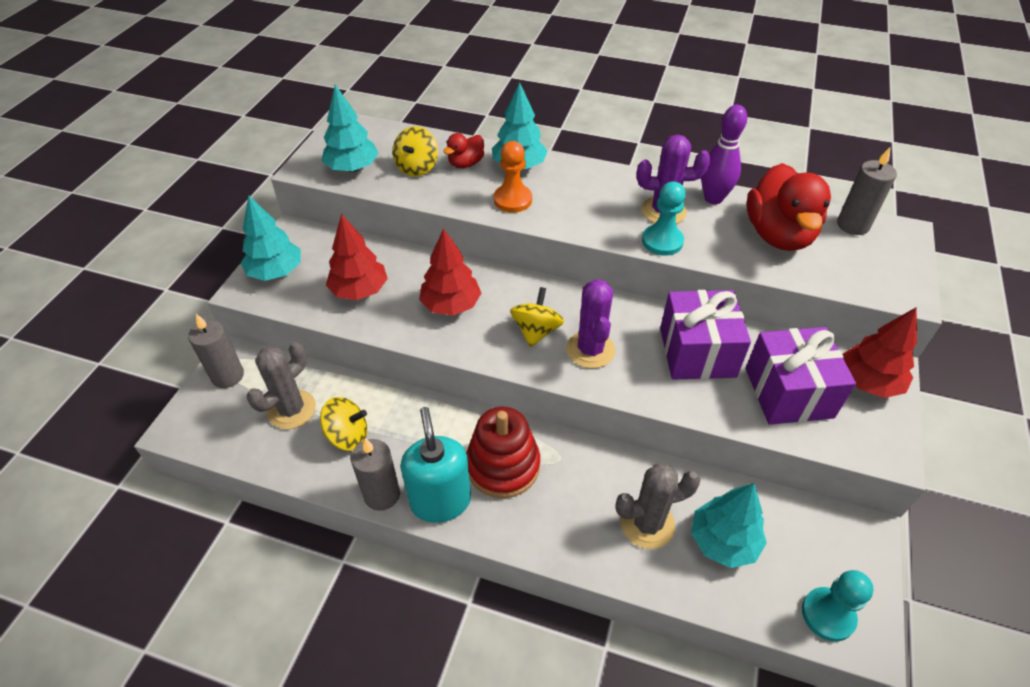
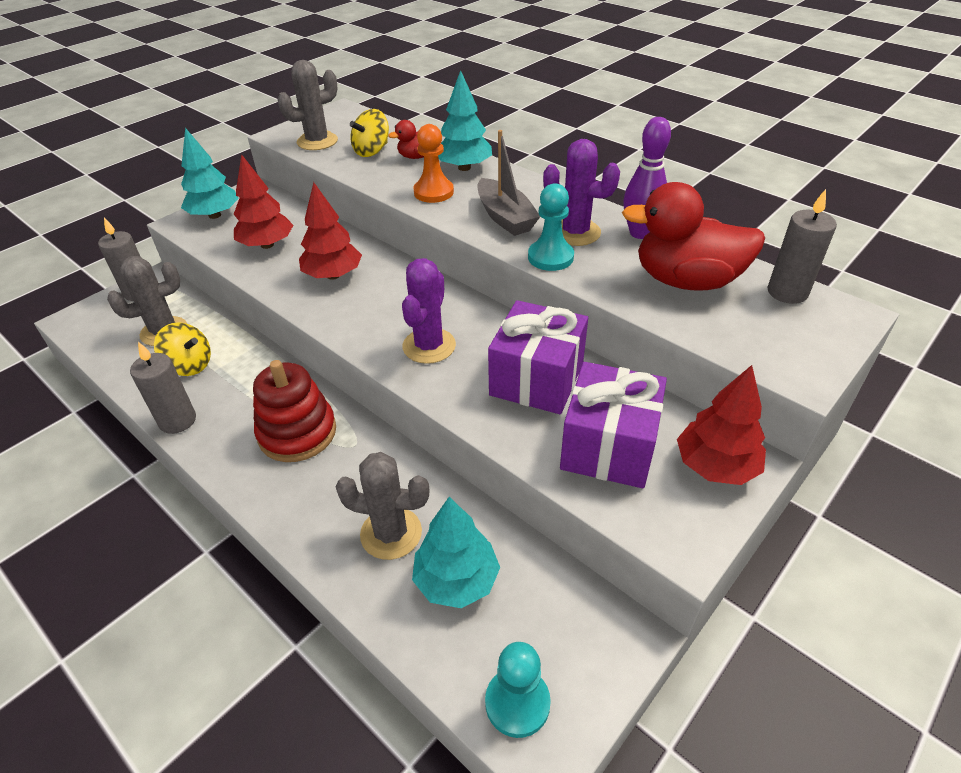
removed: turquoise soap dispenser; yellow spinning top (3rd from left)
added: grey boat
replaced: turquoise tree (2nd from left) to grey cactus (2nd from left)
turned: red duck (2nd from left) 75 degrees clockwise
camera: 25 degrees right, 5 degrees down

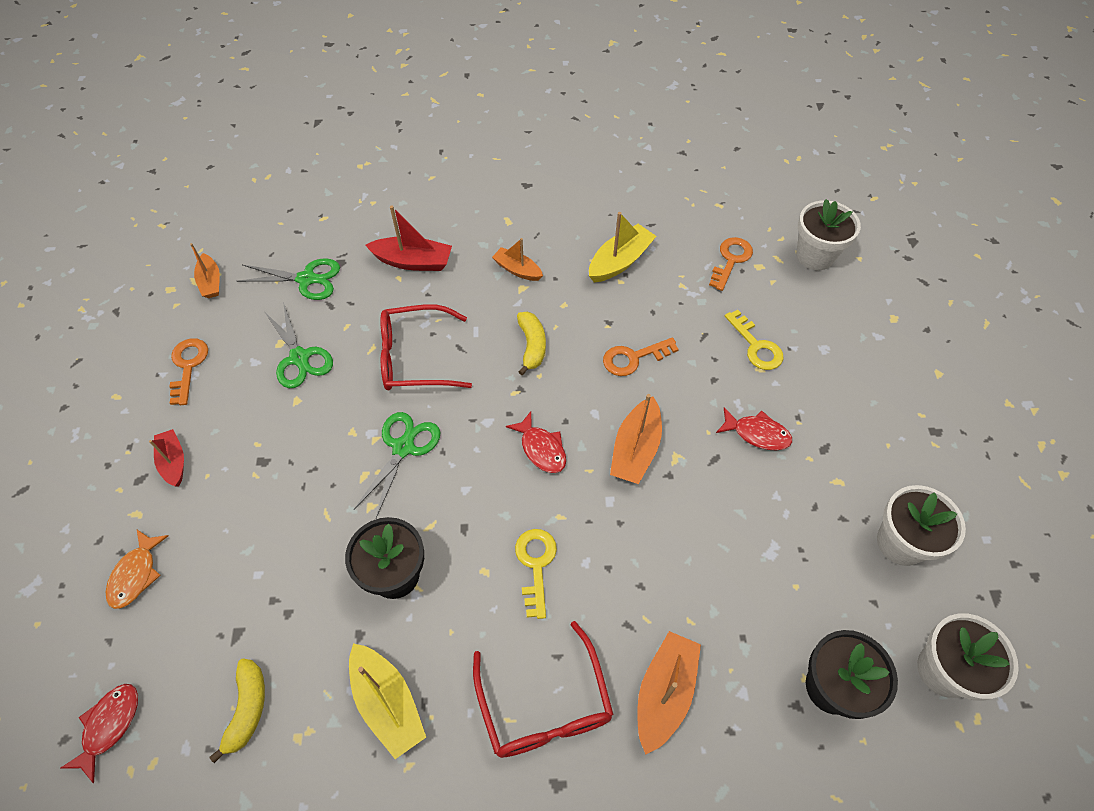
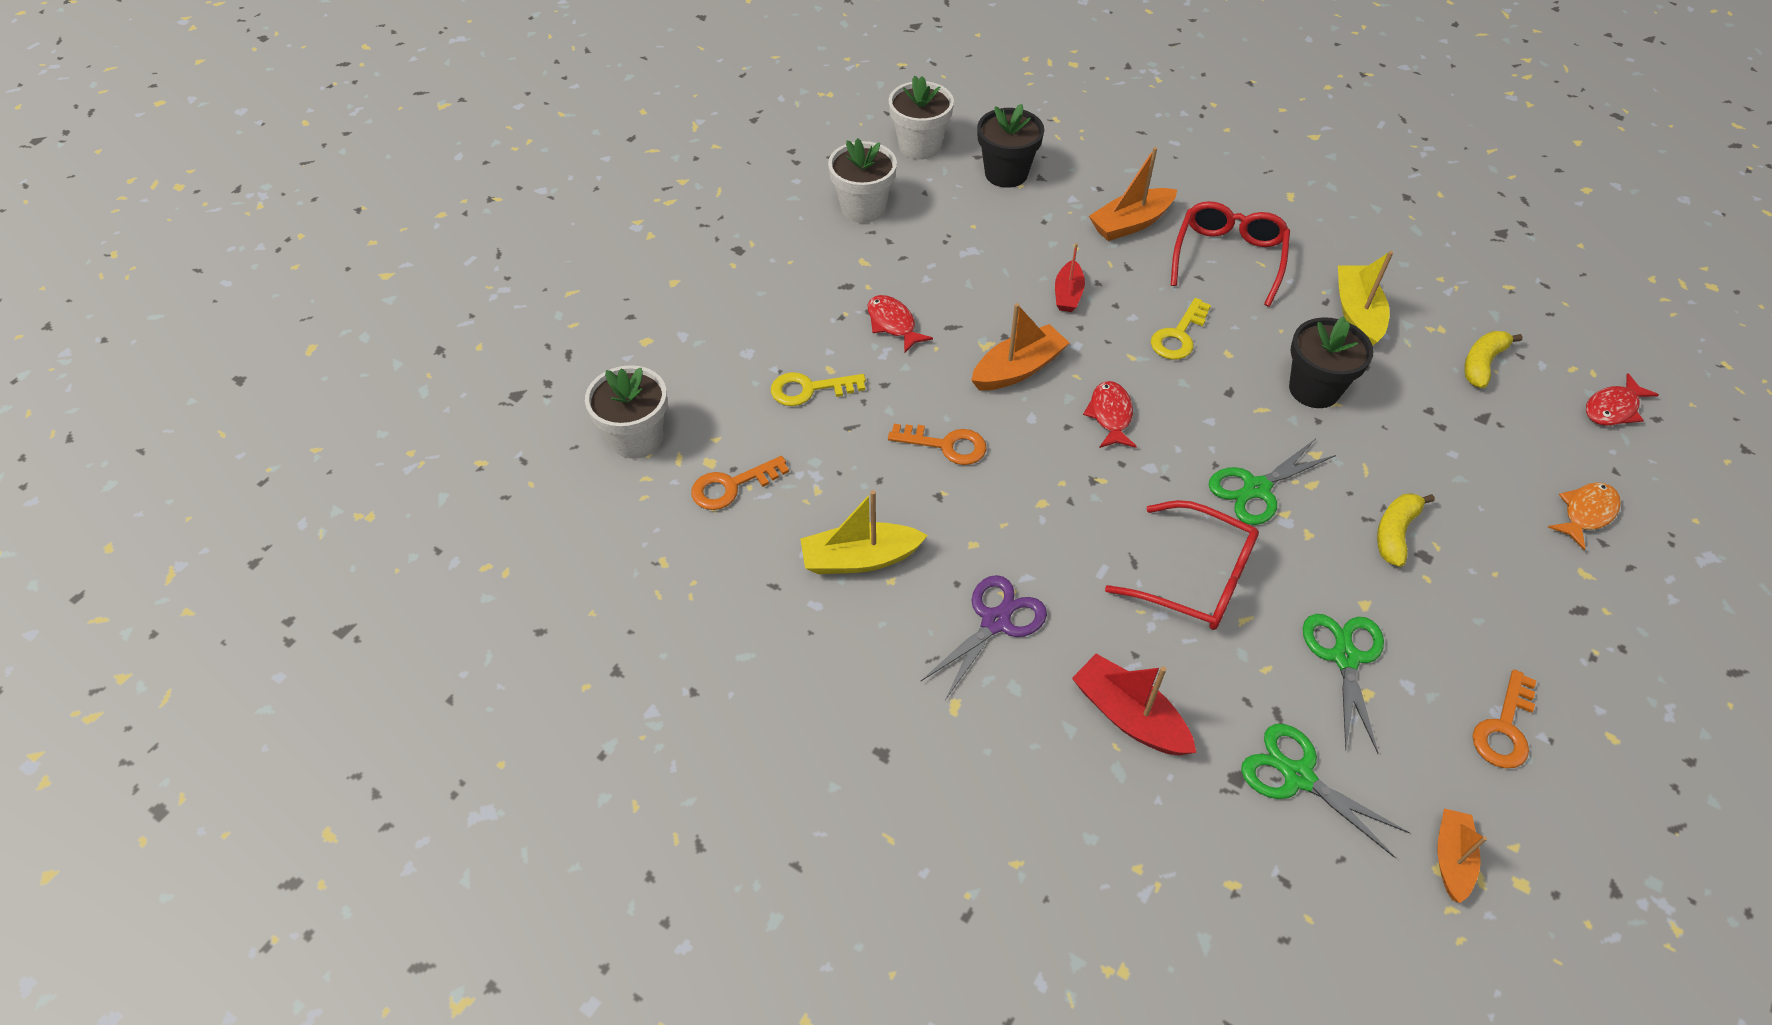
moved: red boat (1st from left); yellow banana (2nd from left in the first image) to yellow banana (1st from left)
replaced: orange boat (2nd from left) to purple scissors
turned: yellow key (2nd from left in the first image) 105 degrees counterclockwise
camera: 145 degrees left, 5 degrees down

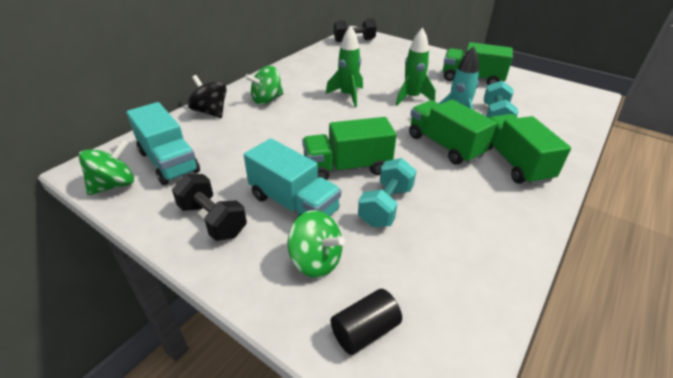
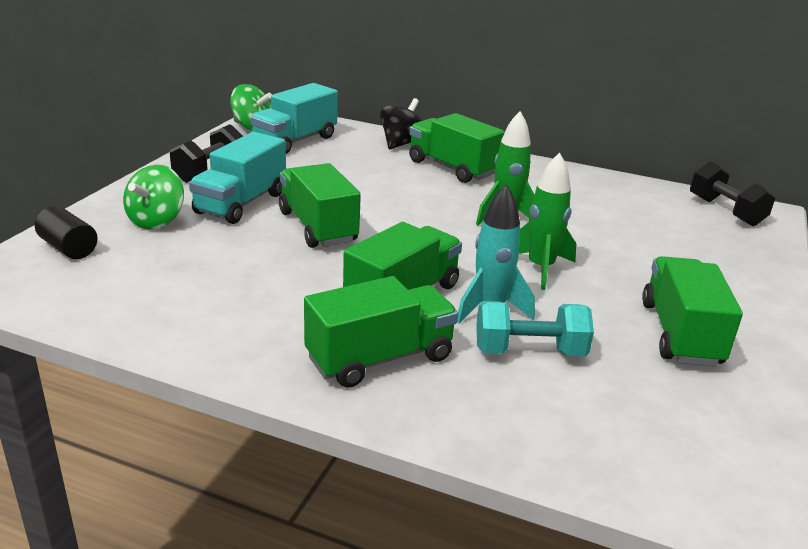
removed: turquoise dumbbell (1st from left)
replaced: green spinning top (2nd from left) to green truck (4th from left)
camera: 75 degrees right, 10 degrees down

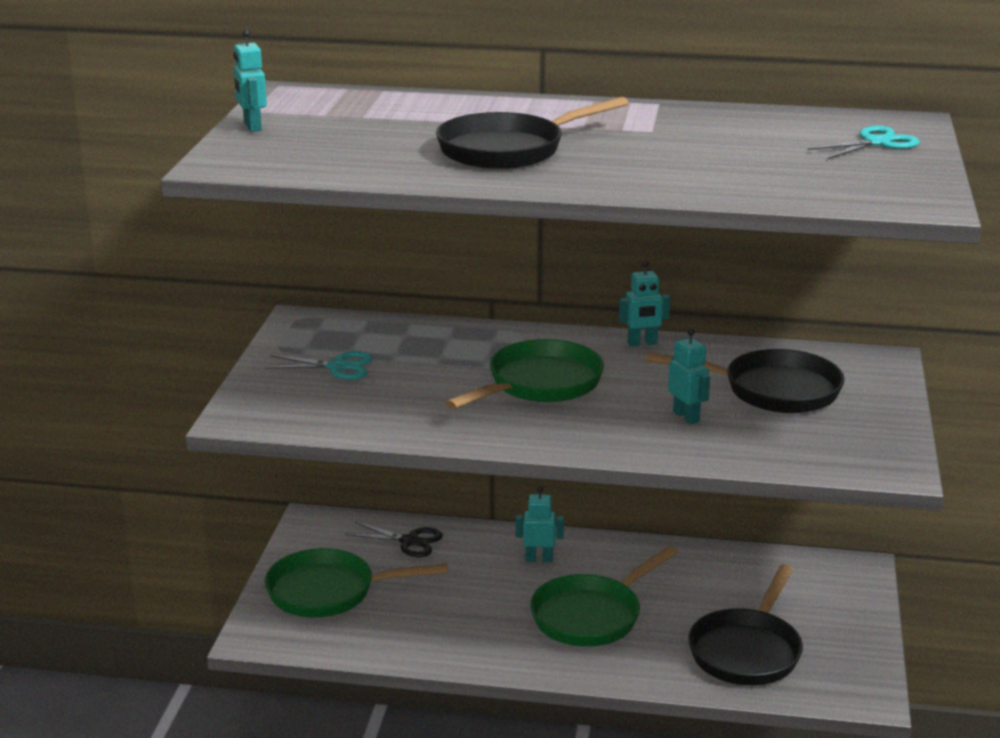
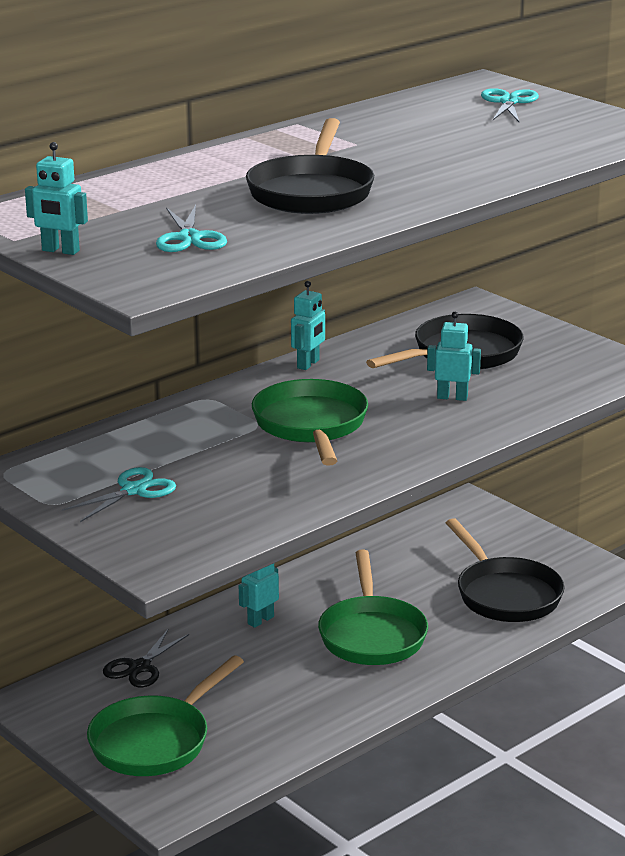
added: turquoise scissors (2nd from left)
turned: black scissors 150 degrees clockwise
camera: 50 degrees left, 0 degrees up

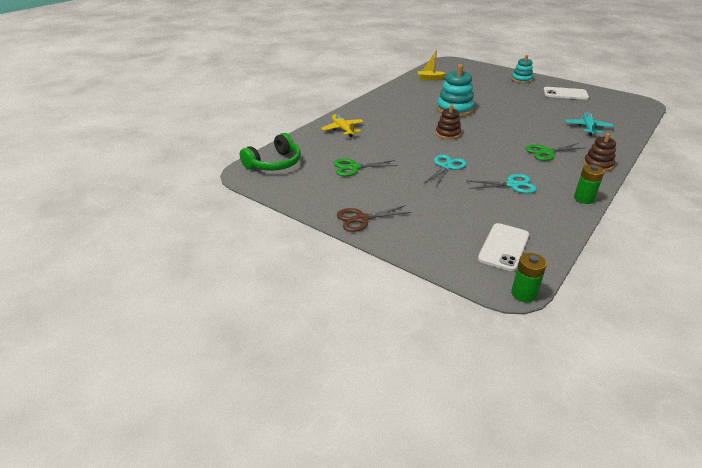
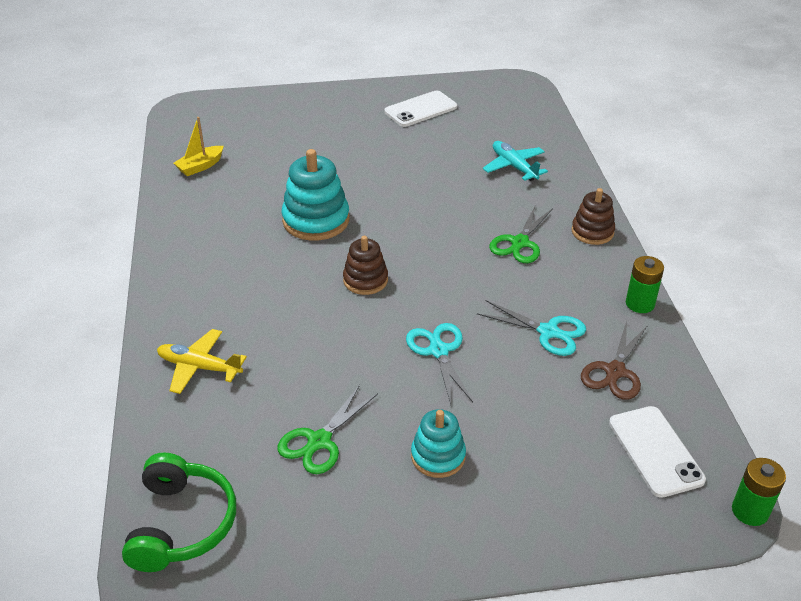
moved: turquoise stacking toy (2nd from left); brown scissors
turned: turquoise scissors (2nd from left) 75 degrees clockwise
camera: 45 degrees left, 5 degrees up

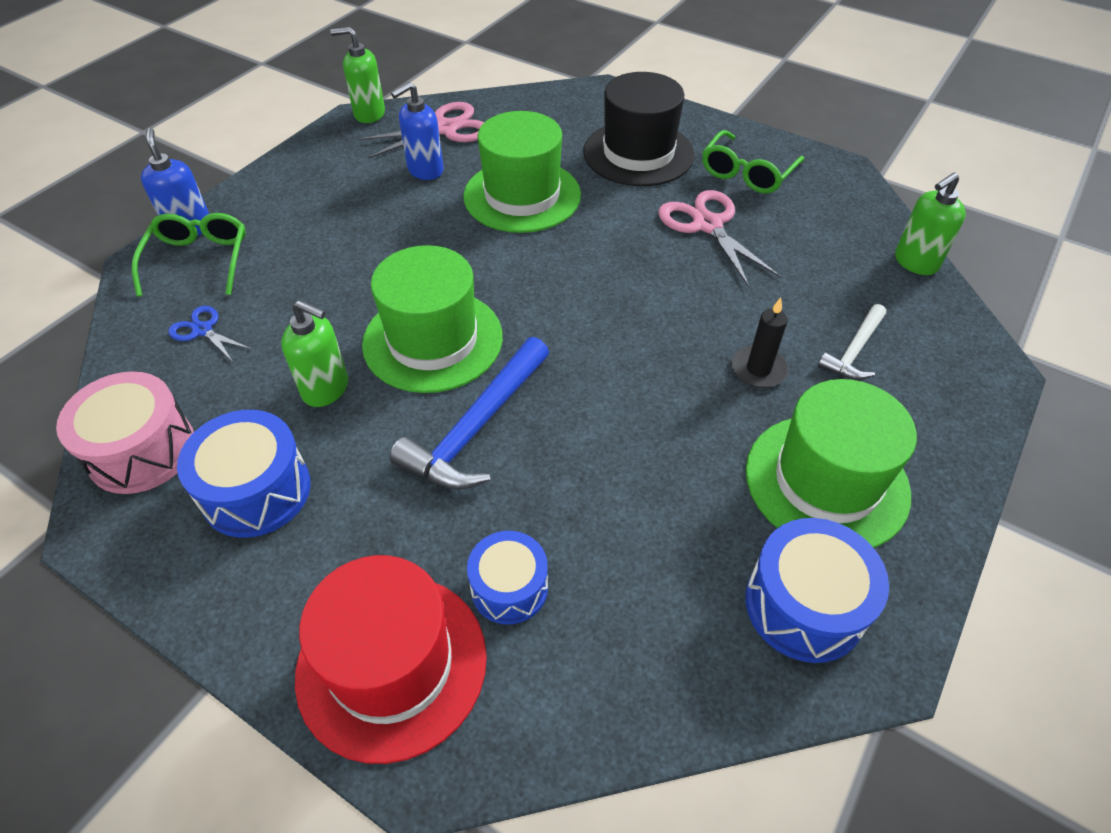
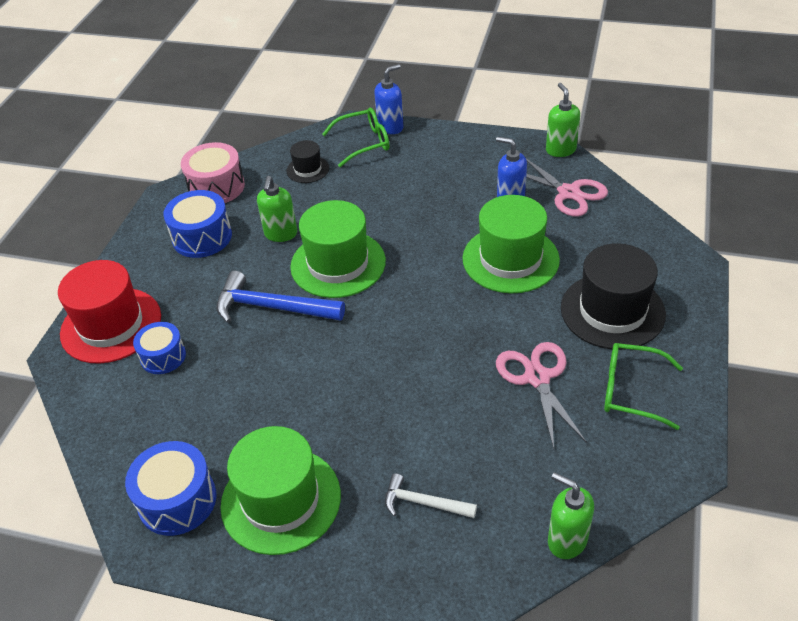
removed: black candle
replaced: blue scissors to black hat (1st from left)
turned: pink scissors (2nd from left in the first image) 60 degrees counterclockwise
camera: 75 degrees right, 5 degrees down

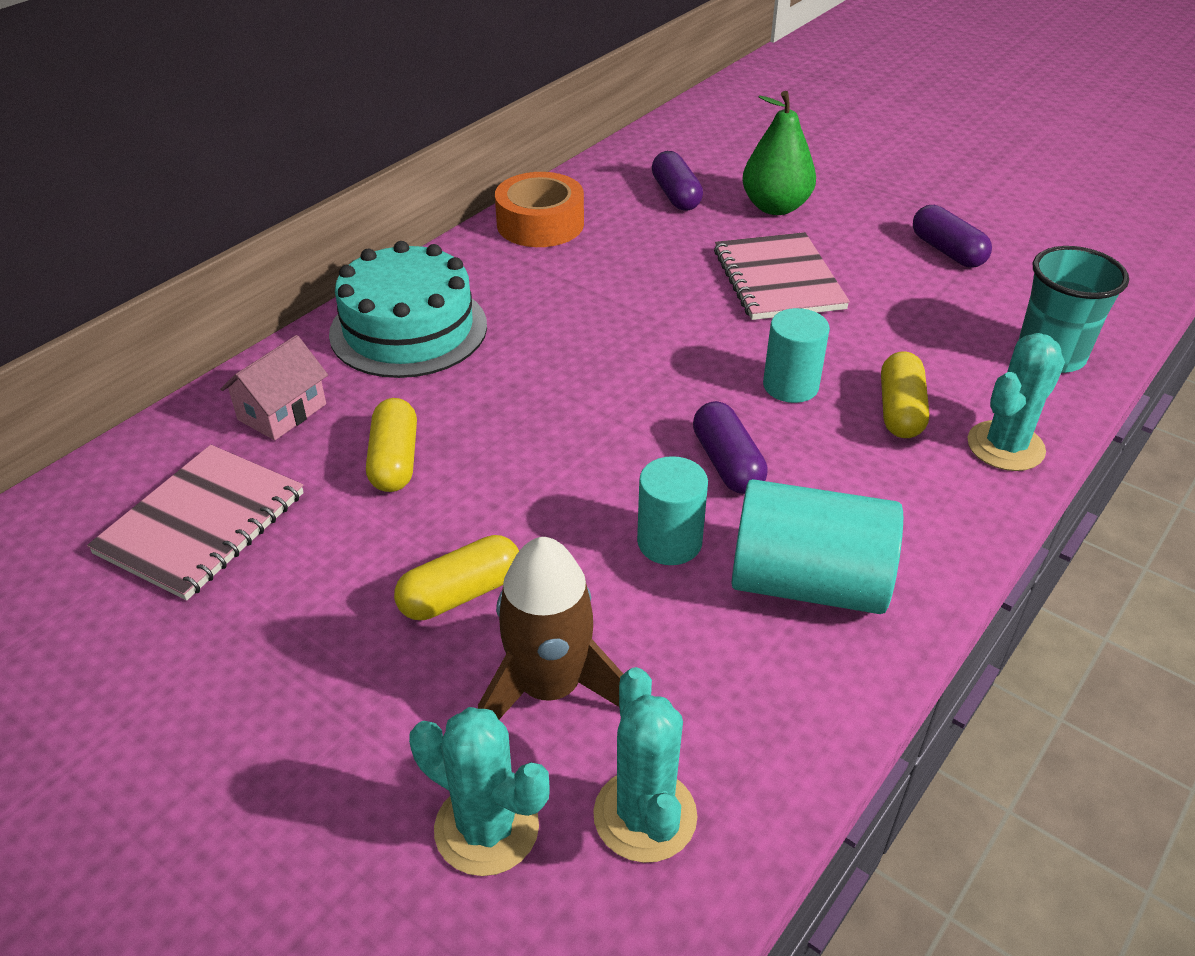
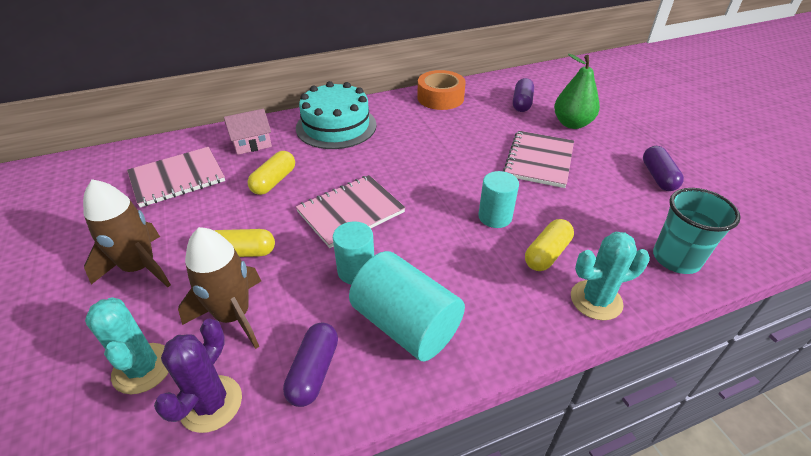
added: brown rocket (1st from left); pink notebook (2nd from left)
moved: purple capsule (2nd from left in the first image) to purple capsule (1st from left)
recoloured: turquoise cactus (2nd from left) to purple cactus
camera: 30 degrees right, 0 degrees up

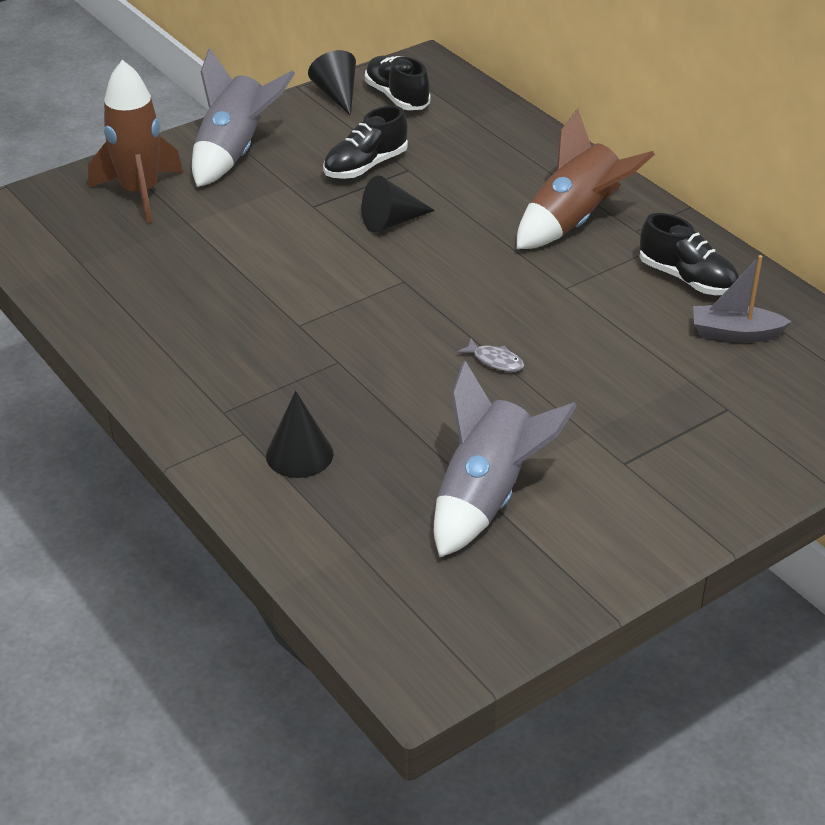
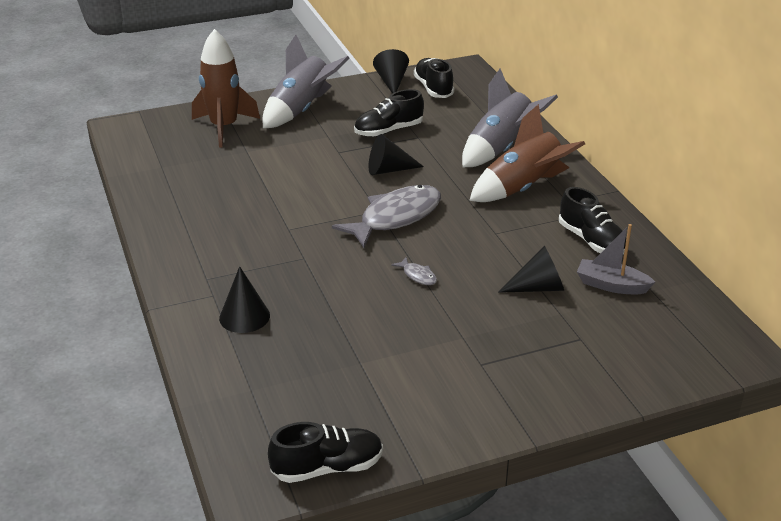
added: black shoe (1st from left); grey fish (1st from left); black cone (4th from left)
moved: grey rocket (2nd from left)
camera: 15 degrees right, 5 degrees down

